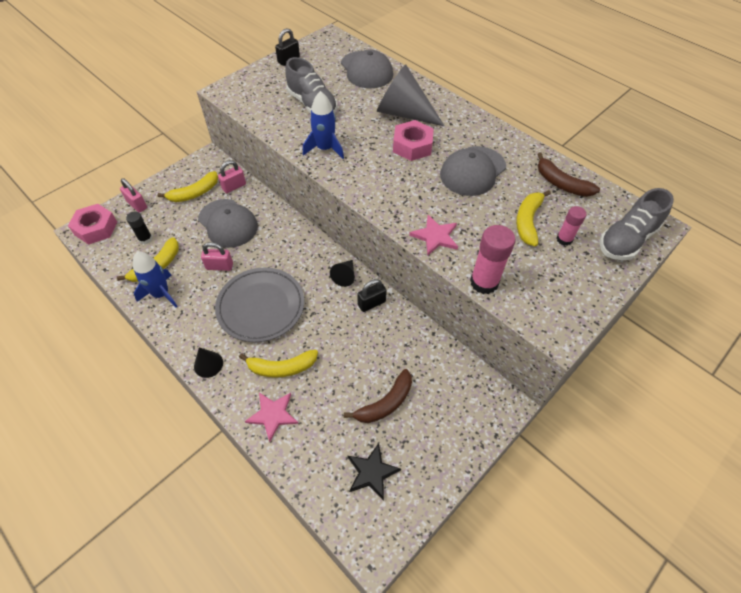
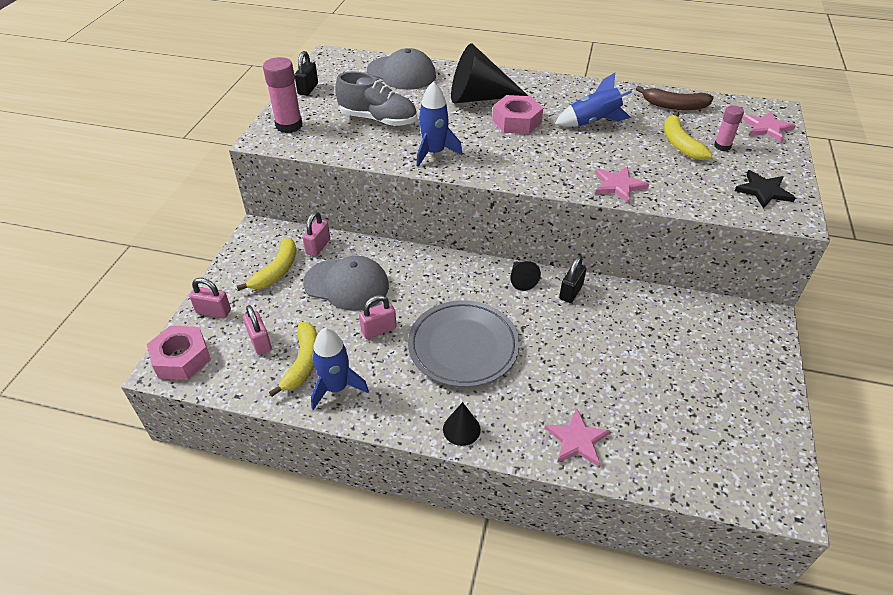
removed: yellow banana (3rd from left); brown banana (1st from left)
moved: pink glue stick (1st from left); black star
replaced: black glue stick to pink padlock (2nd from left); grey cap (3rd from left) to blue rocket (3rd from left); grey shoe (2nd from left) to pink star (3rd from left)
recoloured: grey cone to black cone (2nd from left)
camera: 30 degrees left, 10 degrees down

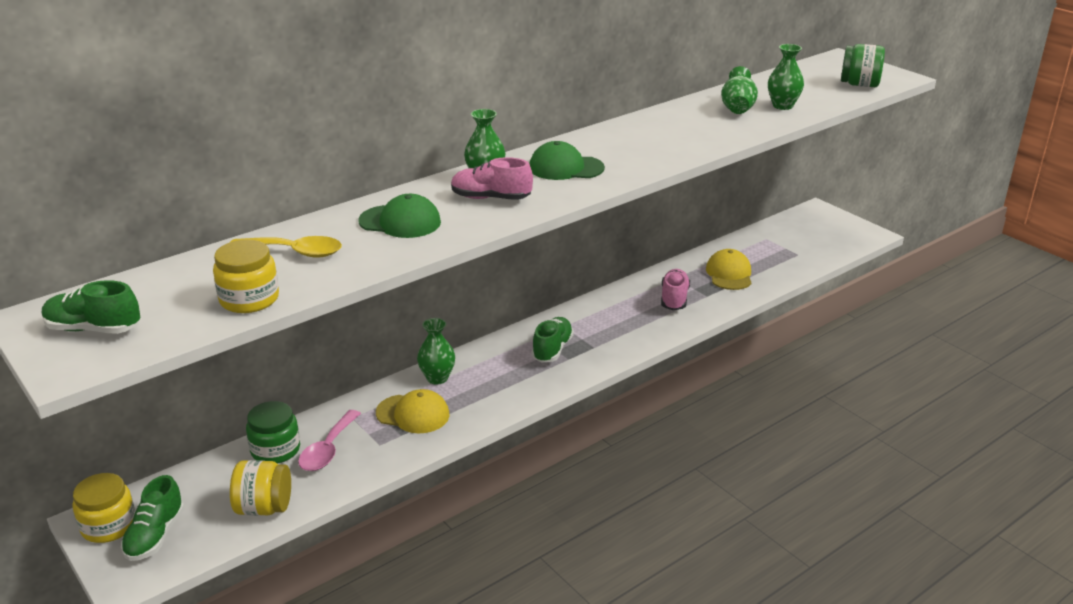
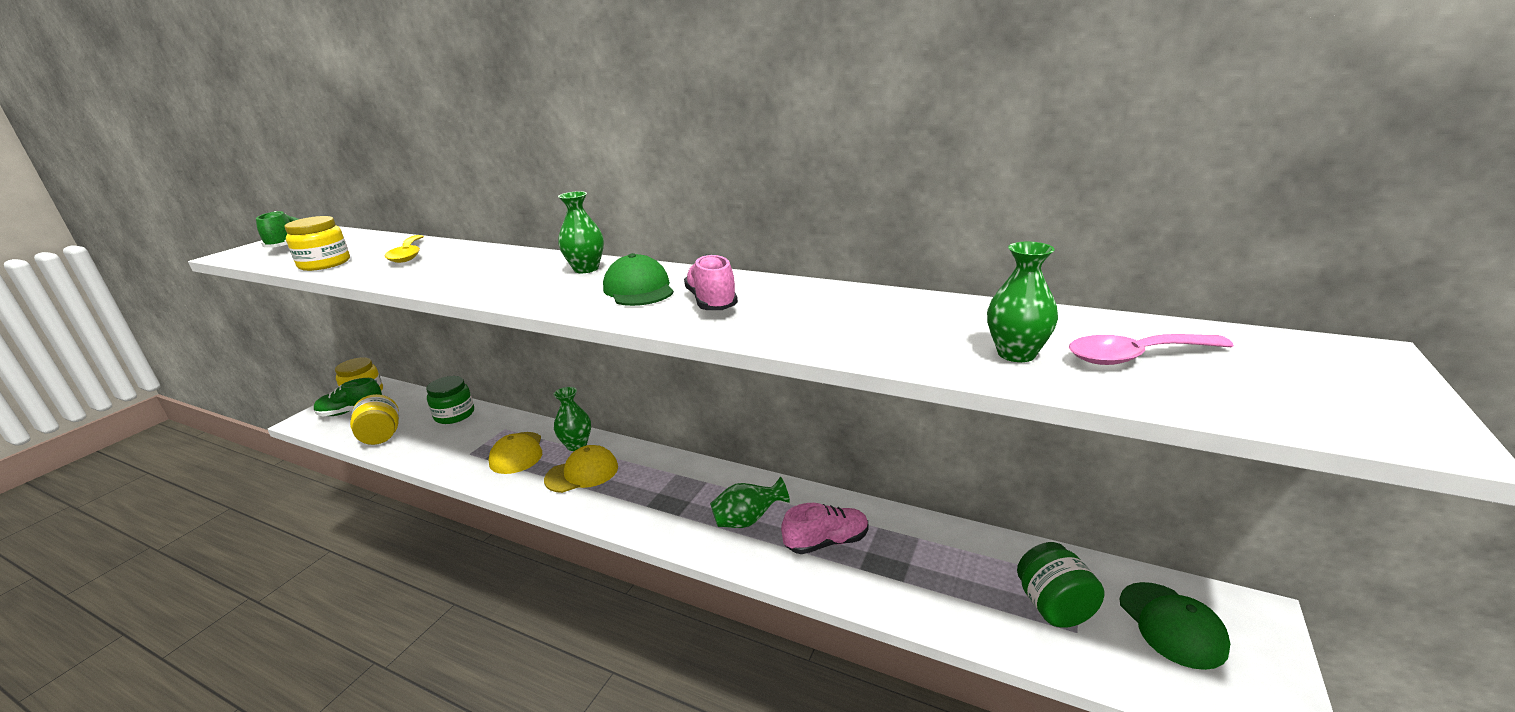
removed: green shoe (3rd from left)
moved: yellow cap (2nd from left); pink shoe (1st from left); green vase (3rd from left); green jar (2nd from left); pink spoon; green cap (1st from left in the first image) to green cap (2nd from left)
camera: 65 degrees right, 5 degrees down

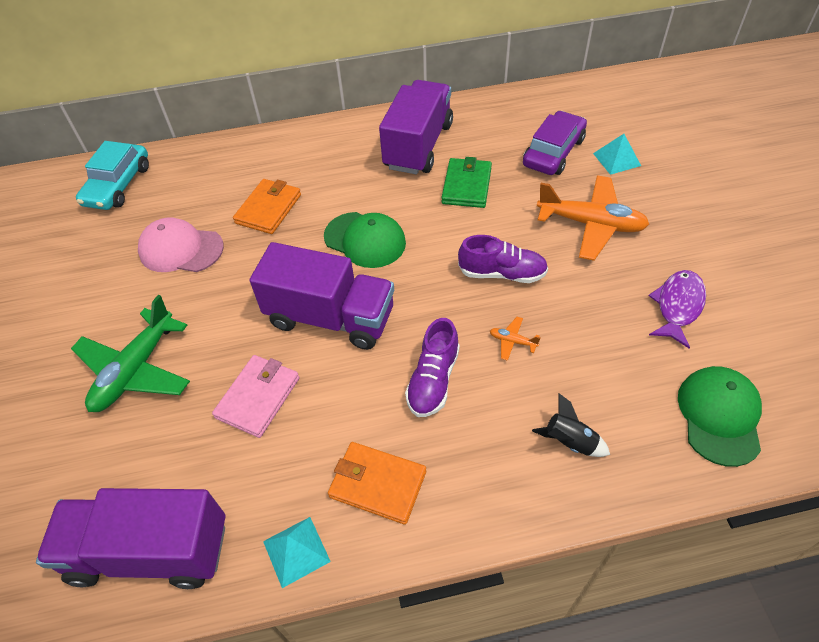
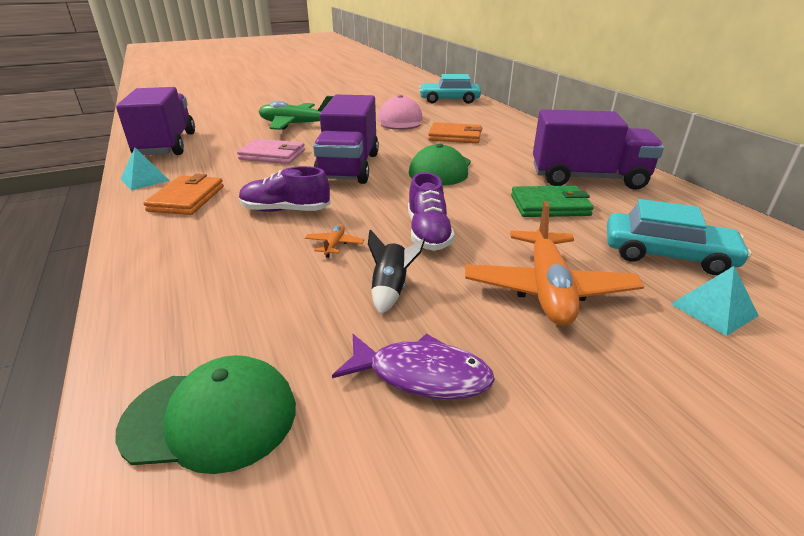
moved: black rocket
recoloured: purple car to turquoise car (2nd from left)
camera: 75 degrees right, 20 degrees down

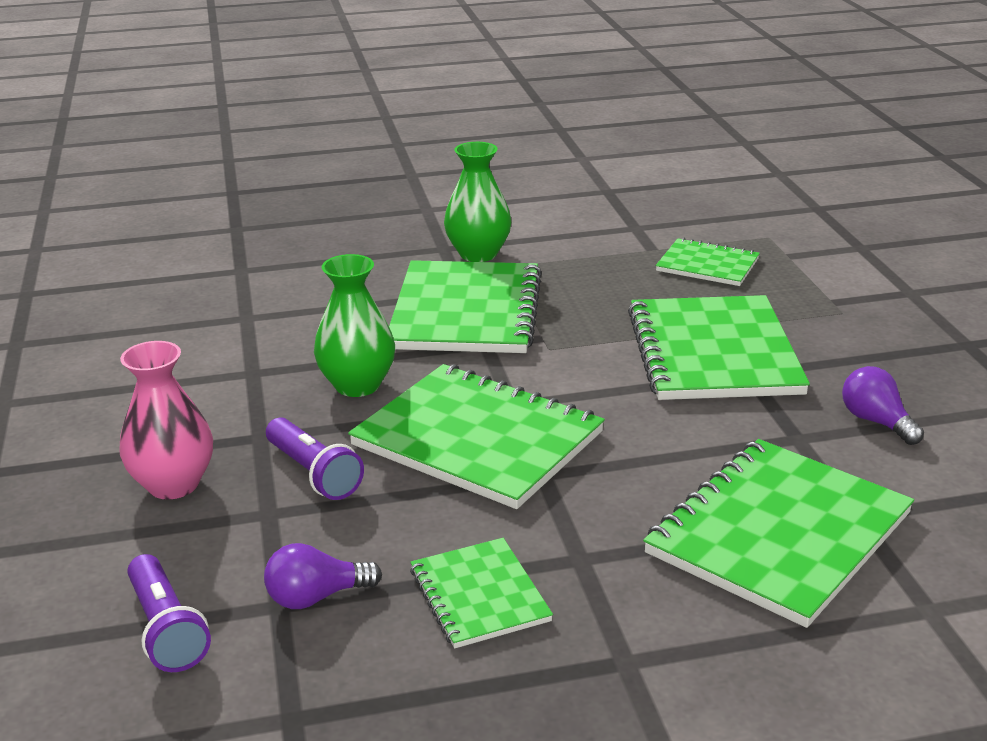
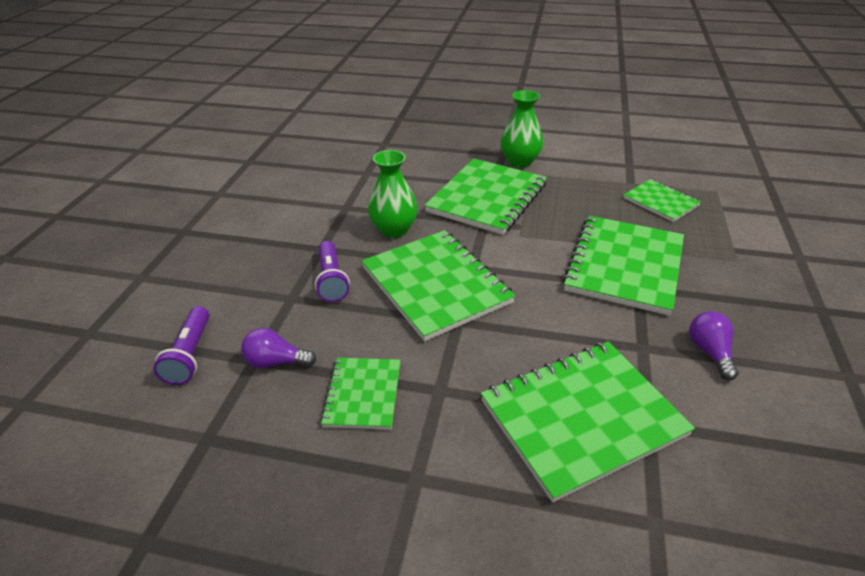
removed: pink vase
camera: 25 degrees right, 10 degrees up

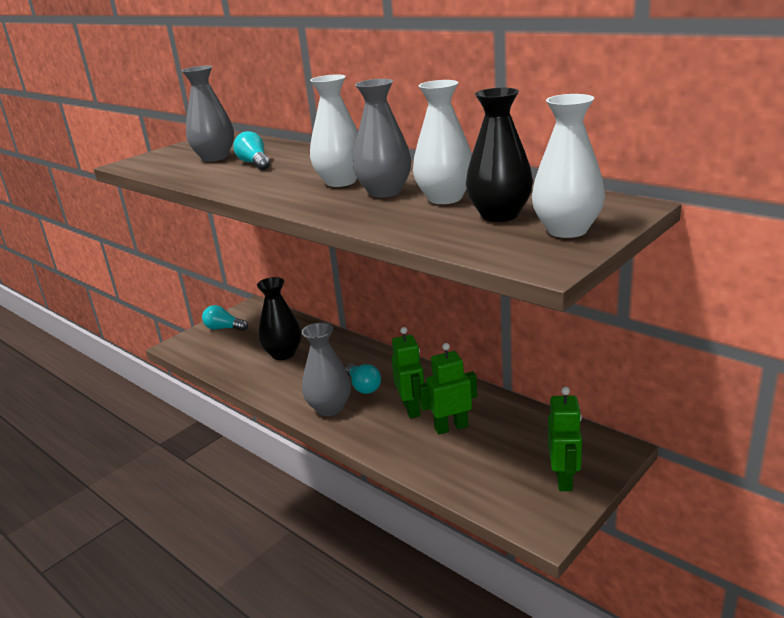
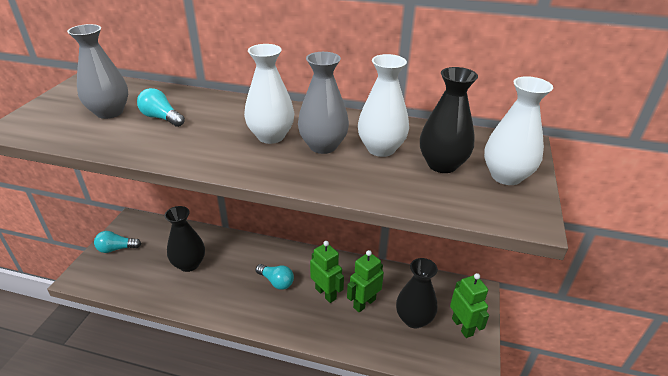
removed: grey vase (2nd from left)
added: black vase (2nd from left)
camera: 30 degrees left, 10 degrees up

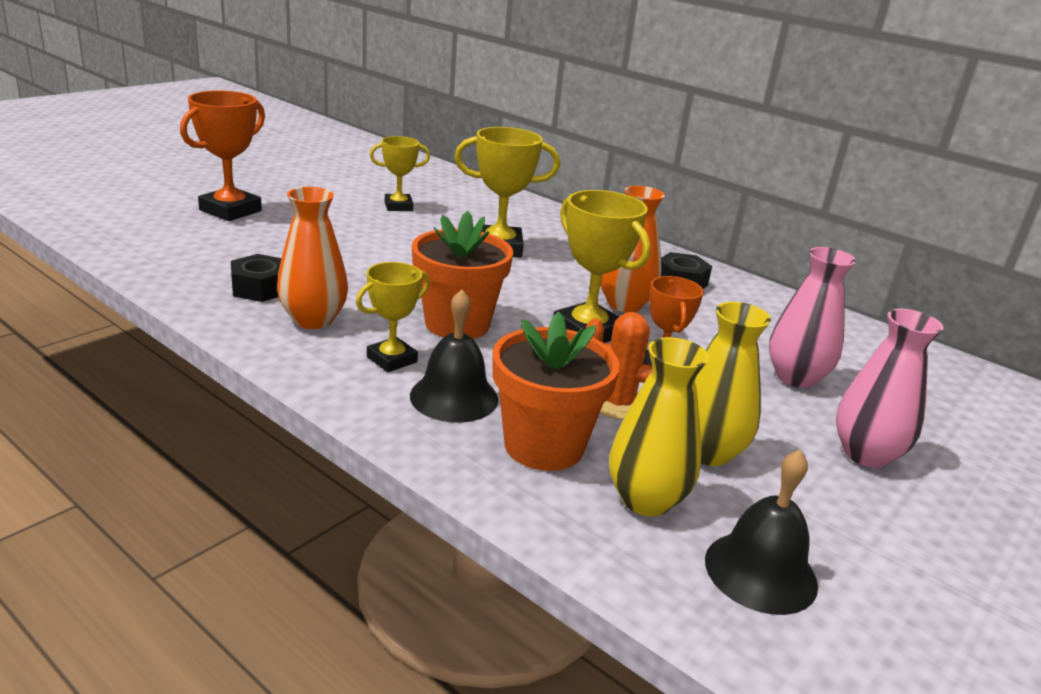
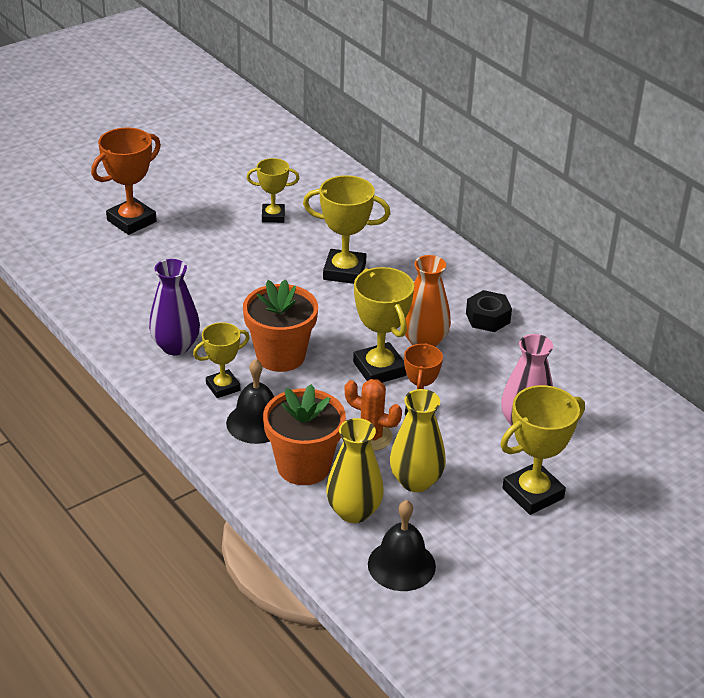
removed: black nut (1st from left)
replaced: pink vase (2nd from left) to yellow trophy (5th from left)
recoloured: orange vase (1st from left) to purple vase
camera: 15 degrees right, 10 degrees up

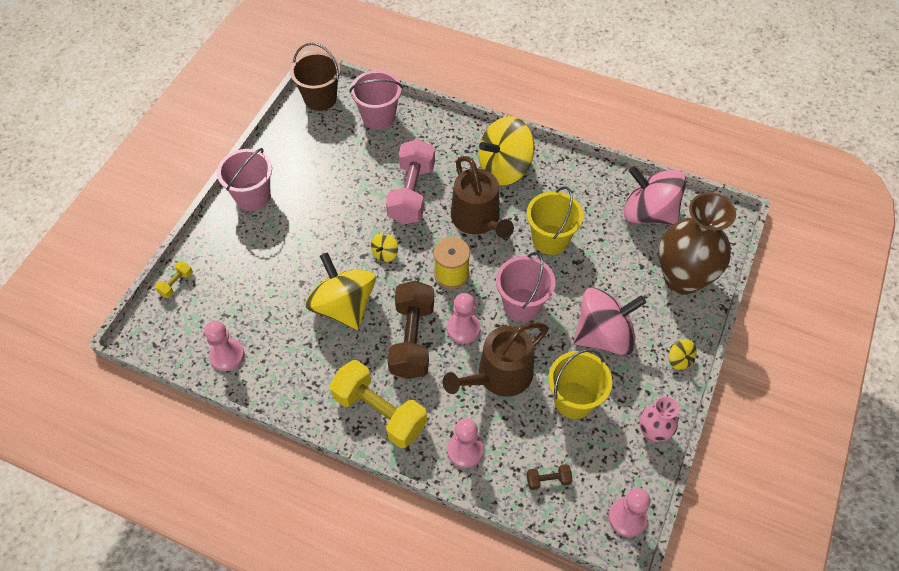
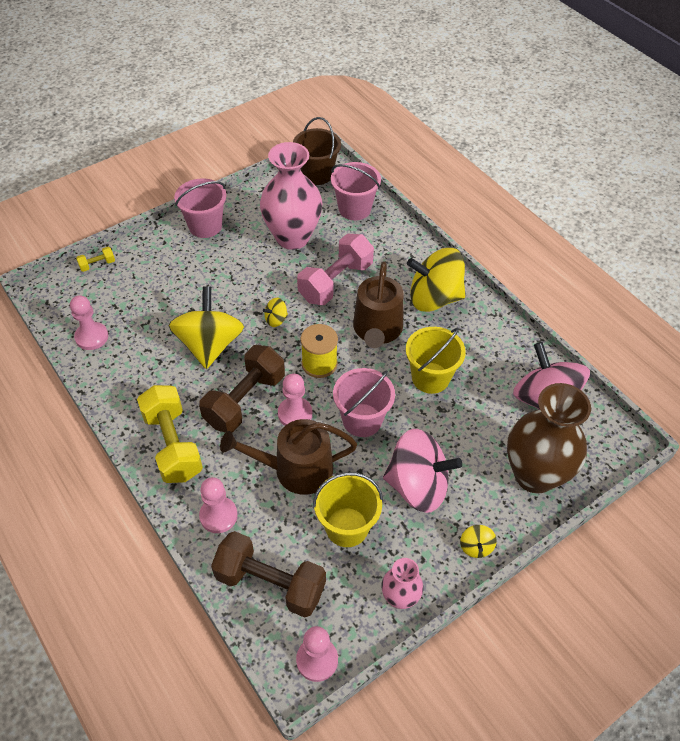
added: pink vase (1st from left)
resized: brown dumbbell (2nd from left) x2.32
camera: 30 degrees right, 5 degrees down

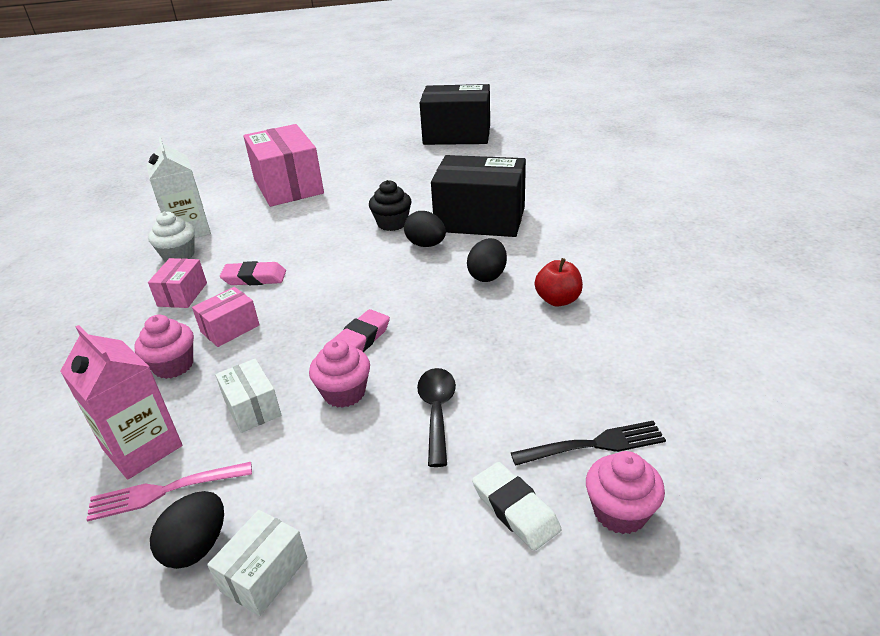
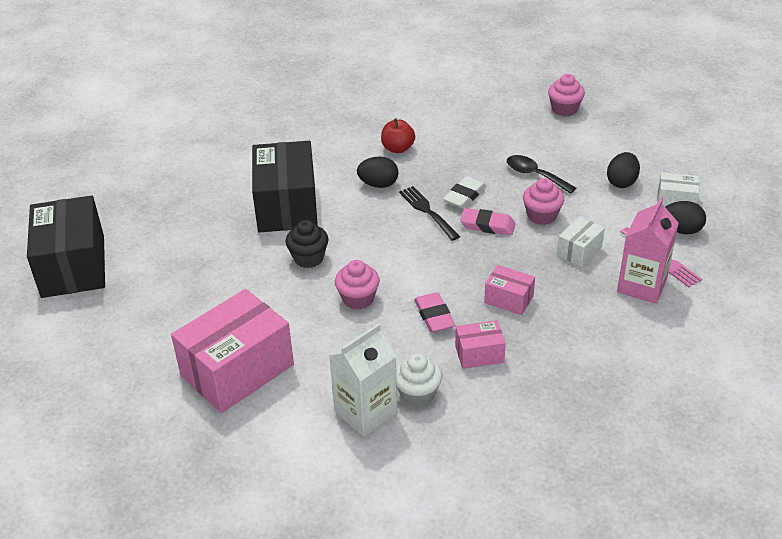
moved: pink cupcake (1st from left); black fork; white eraser; black egg (2nd from left)
turned: black spoon 60 degrees clockwise
camera: 110 degrees left, 5 degrees up

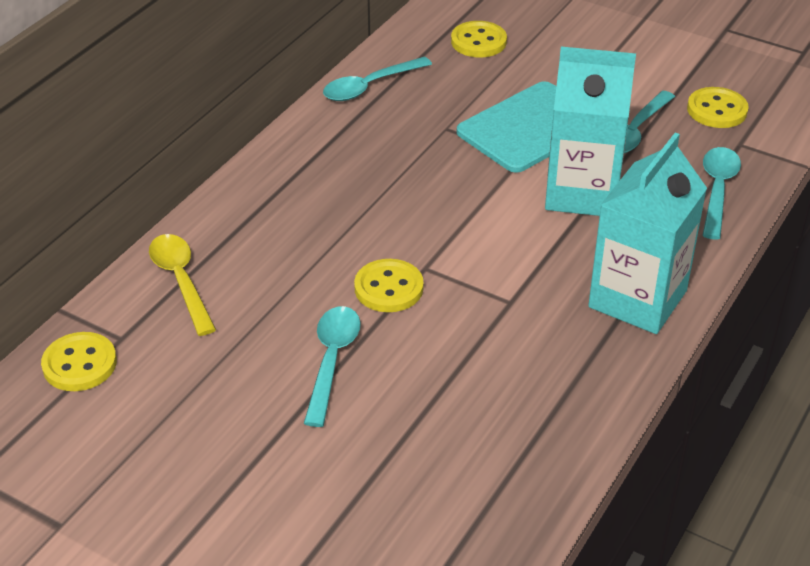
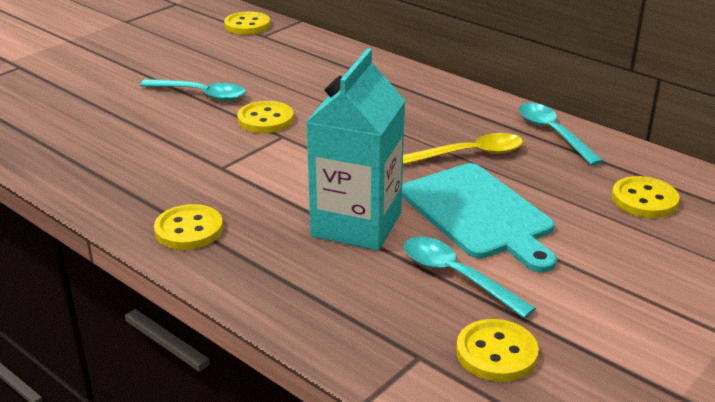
removed: turquoise spoon (4th from left)
moved: yellow spoon
replaced: turquoise carton (2nd from left) to yellow button (1st from left)
camera: 100 degrees right, 10 degrees down

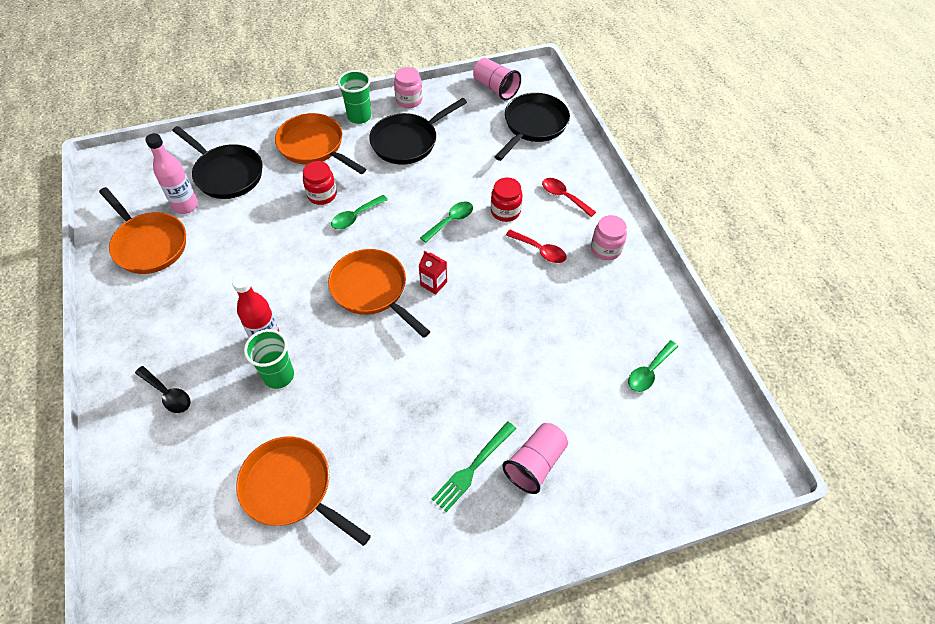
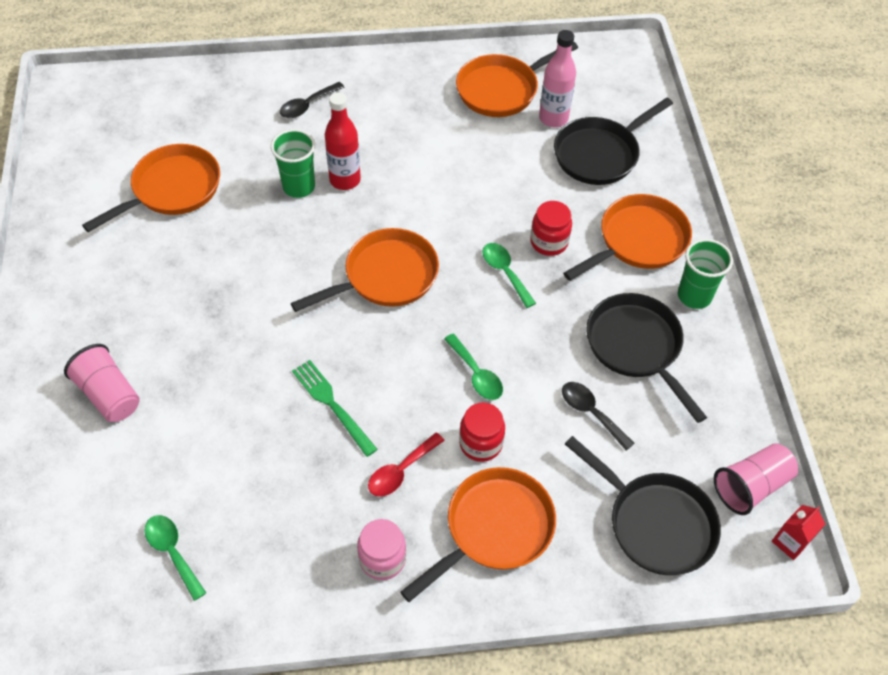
removed: pink jar (1st from left)
added: black spoon (2nd from left)
moved: green fork; red carton
replaced: red spoon (2nd from left) to orange pan (3rd from left)
camera: 100 degrees right, 0 degrees up

